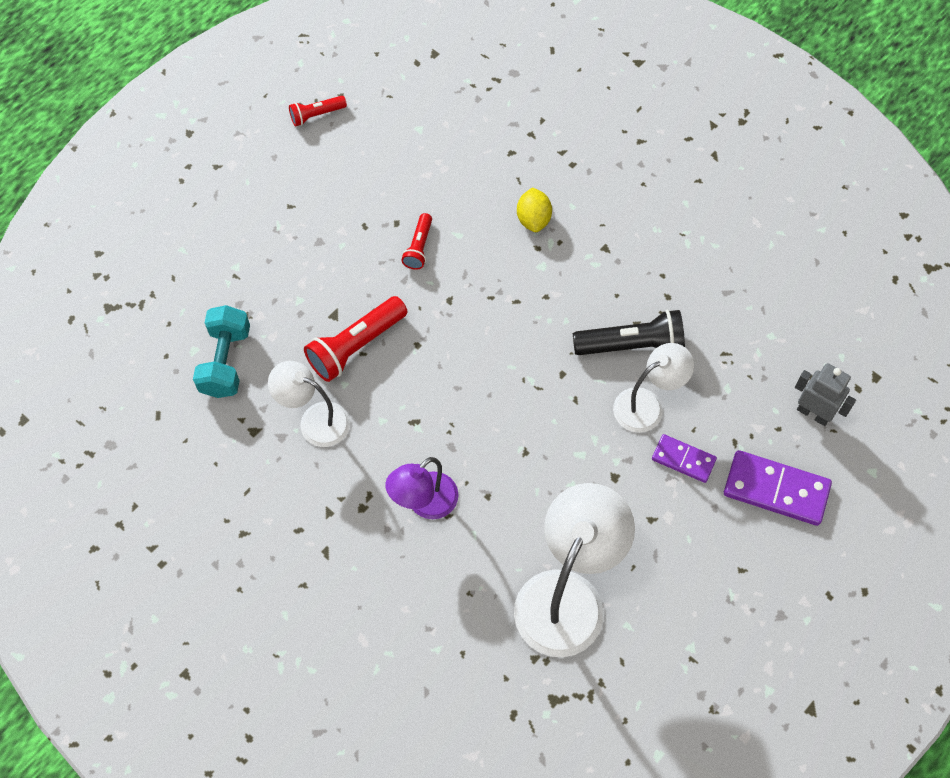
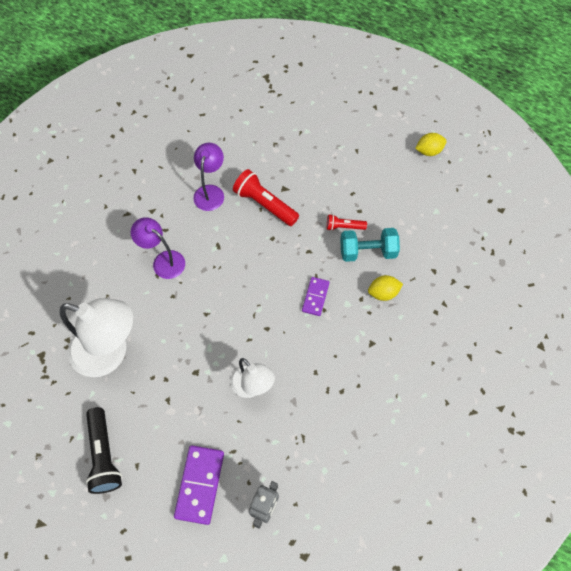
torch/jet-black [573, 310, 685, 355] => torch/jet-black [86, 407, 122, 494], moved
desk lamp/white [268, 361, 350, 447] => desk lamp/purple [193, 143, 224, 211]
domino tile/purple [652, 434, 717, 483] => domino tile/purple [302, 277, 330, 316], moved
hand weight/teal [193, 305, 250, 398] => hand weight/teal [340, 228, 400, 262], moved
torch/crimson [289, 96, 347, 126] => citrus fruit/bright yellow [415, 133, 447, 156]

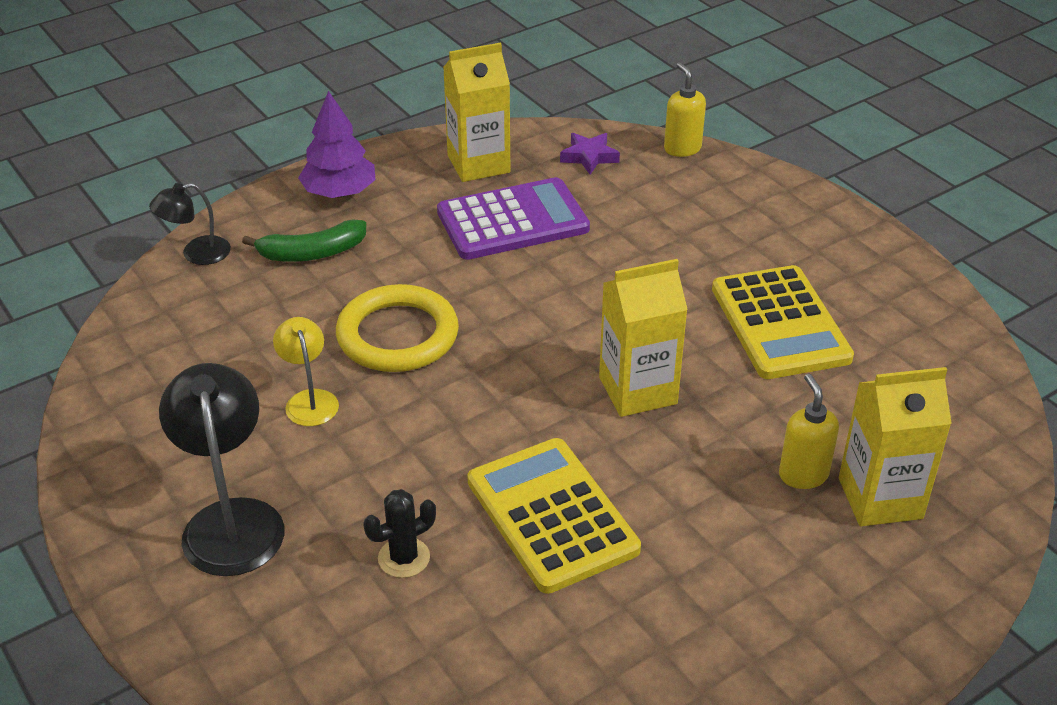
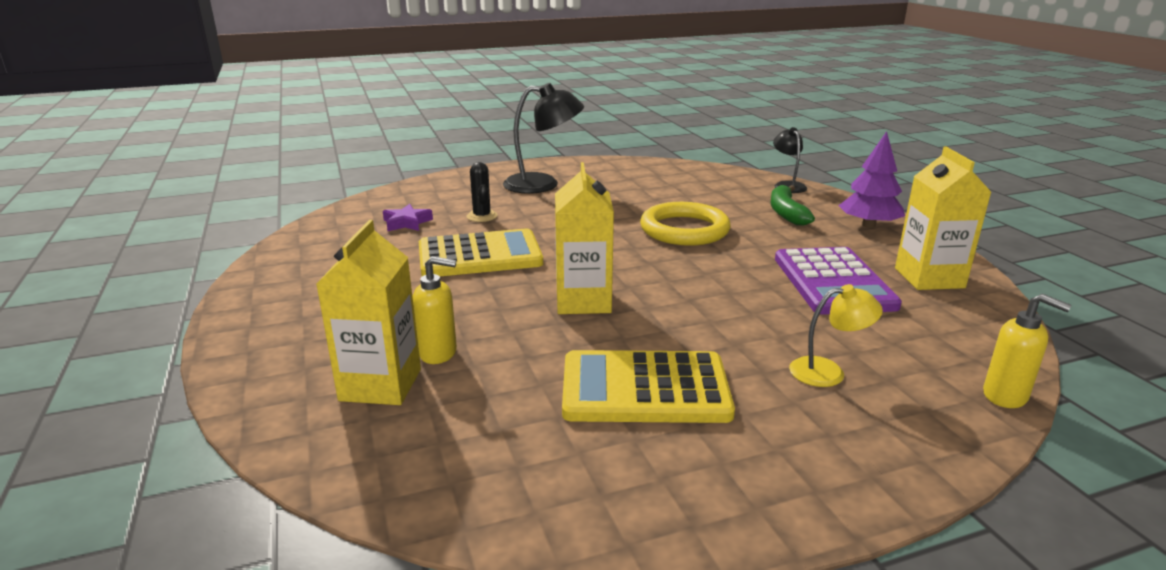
star shape/purple [560, 133, 620, 174] => star shape/purple [383, 204, 433, 231], moved
desk lamp/bright yellow [273, 317, 339, 426] => desk lamp/bright yellow [789, 284, 883, 387], moved
soap pump/bright yellow [664, 62, 706, 157] => soap pump/bright yellow [983, 294, 1072, 408], 45 degrees clockwise

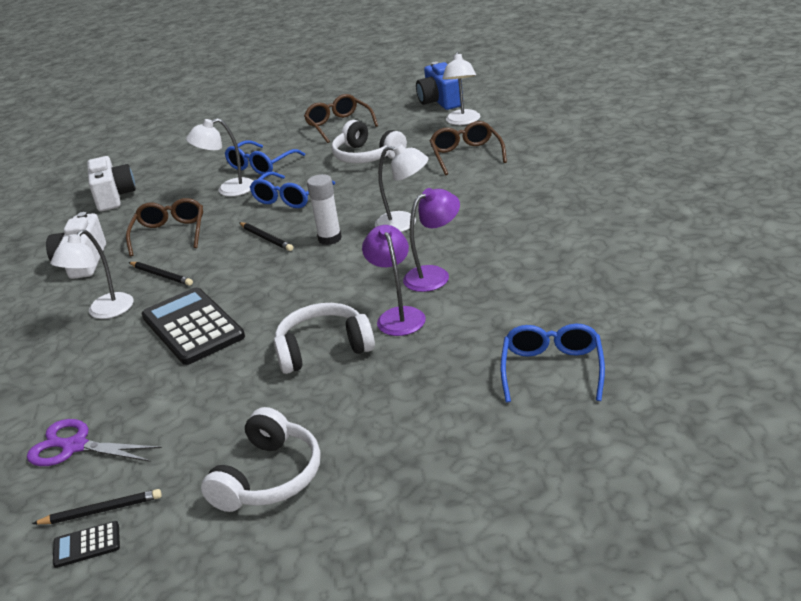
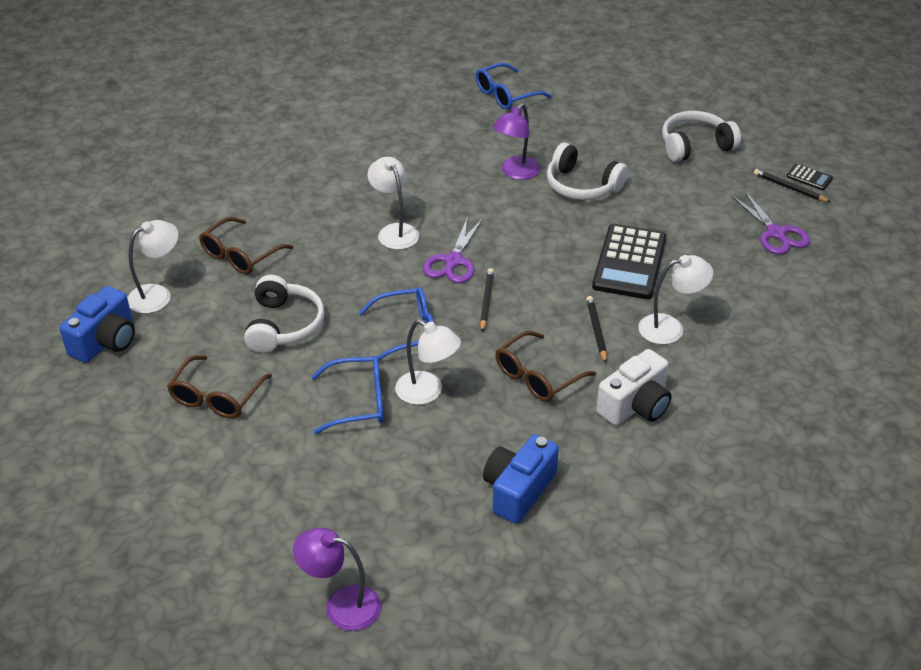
desk lamp/purple [403, 188, 460, 292] => desk lamp/purple [293, 528, 381, 631], moved
glue/white [307, 174, 342, 245] => pair of scissors/purple [423, 217, 483, 283]
compact camera/white [87, 156, 136, 211] => compact camera/royal blue [483, 434, 559, 524]

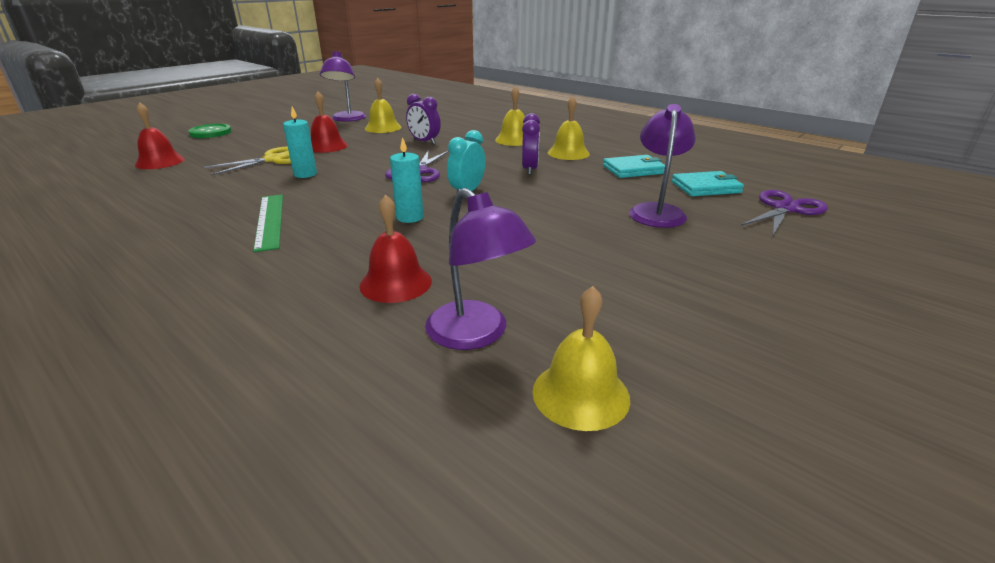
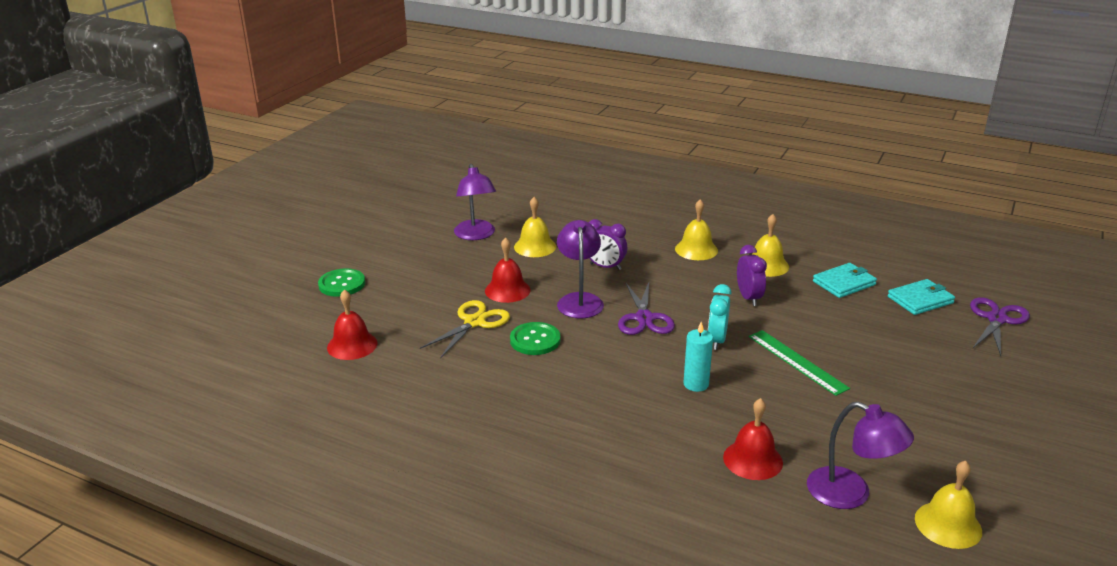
pillar candle/teal [283, 107, 317, 178] => shirt button/leaf-green [510, 322, 561, 355]
desk lamp/purple [629, 104, 696, 228] => desk lamp/purple [557, 220, 604, 319], moved
ruler/leaf-green [253, 195, 283, 252] => ruler/leaf-green [749, 330, 850, 396], moved

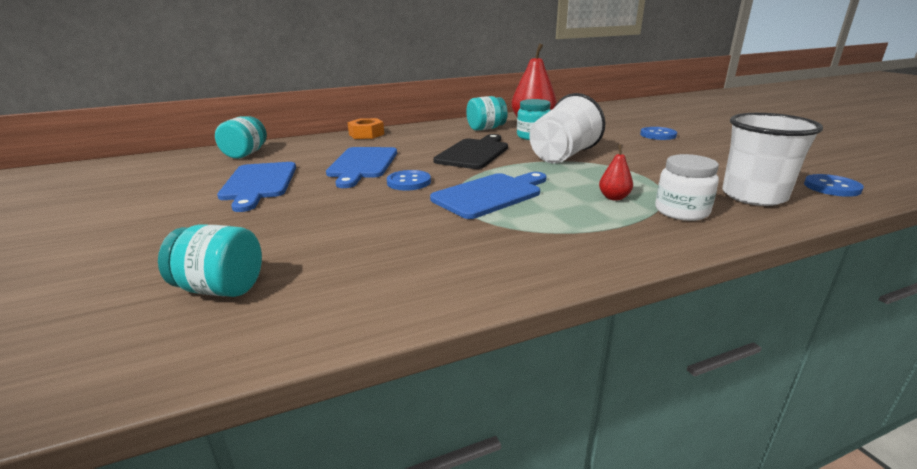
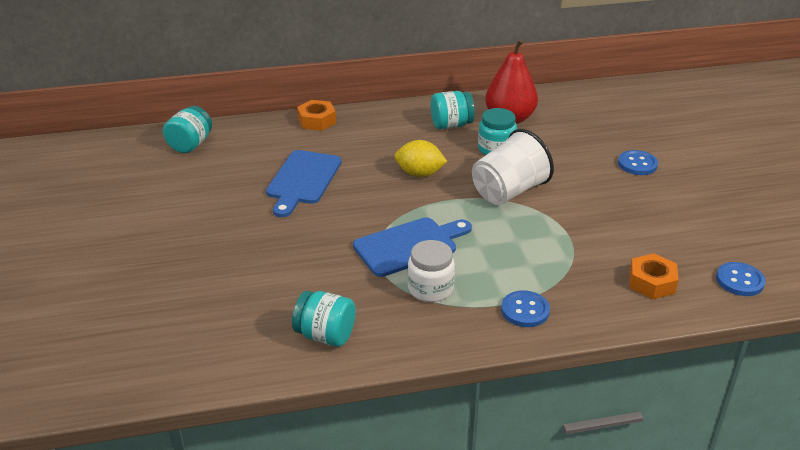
preserve jar/teal [158, 224, 262, 297] => preserve jar/teal [292, 291, 356, 347], moved
chopping board/jet-black [433, 134, 508, 169] => citrus fruit/bright yellow [395, 140, 448, 177]
preserve jar/white [655, 154, 719, 221] => preserve jar/white [408, 240, 455, 302], moved
shirt button/royal blue [387, 170, 431, 190] => shirt button/royal blue [501, 291, 550, 327], moved
beaker/white [722, 113, 823, 206] => nut/orange [629, 253, 679, 299]
chopping board/royal blue [217, 162, 296, 212] => nothing
pear fruit/crimson [599, 145, 633, 201] => nothing

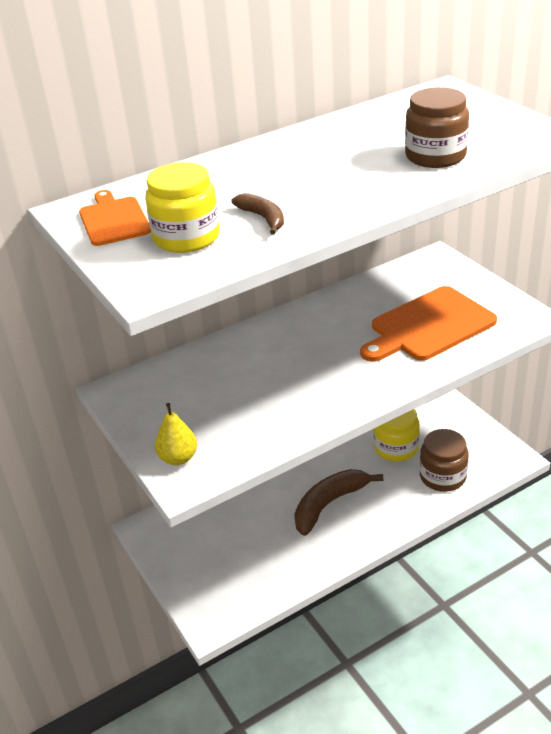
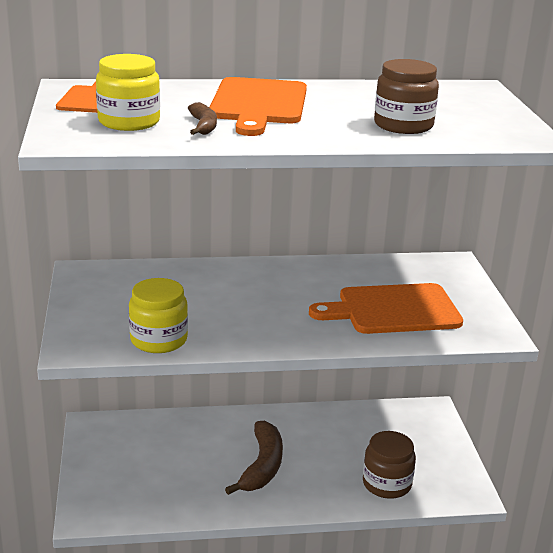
preserve jar/bright yellow [374, 409, 420, 461] => preserve jar/bright yellow [129, 278, 188, 353], moved
nothing => chopping board/orange [209, 77, 307, 136]
banana/russet [294, 469, 383, 536] => banana/russet [225, 421, 283, 495], 120 degrees clockwise
pear fruit/bright yellow [155, 403, 197, 465] => nothing

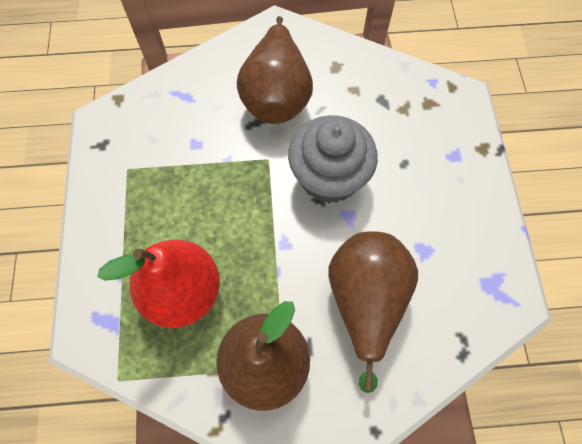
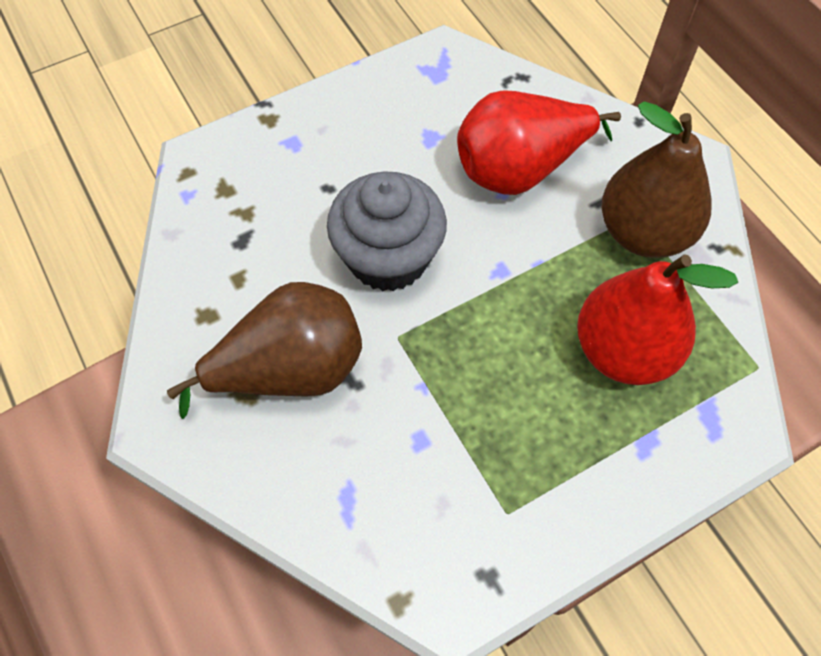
pear fruit/russet [328, 231, 418, 393] => pear fruit/crimson [457, 90, 621, 195]

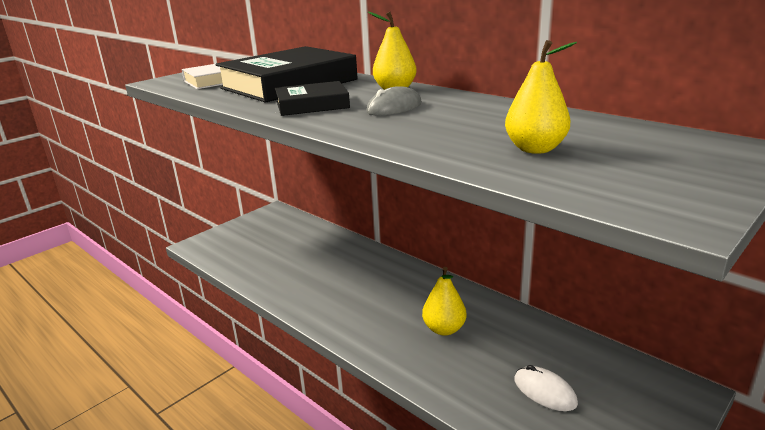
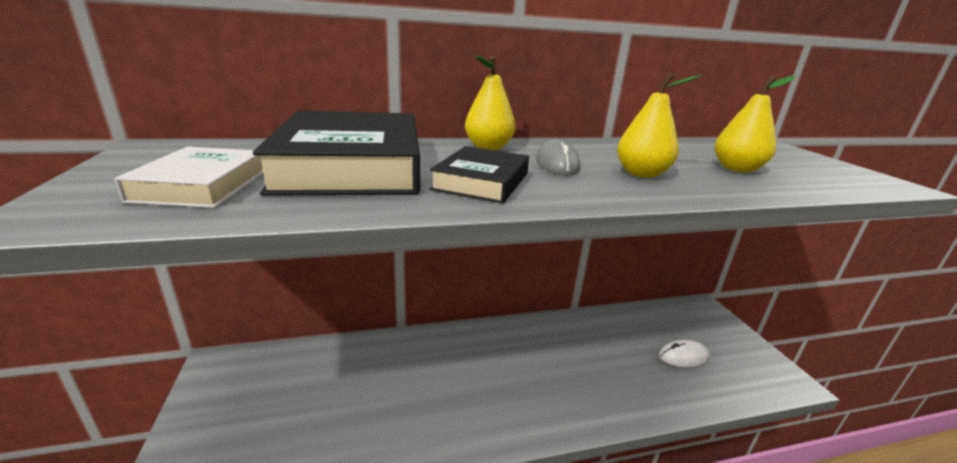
pear fruit/bright yellow [422, 267, 467, 336] => pear fruit/bright yellow [617, 73, 702, 178], moved

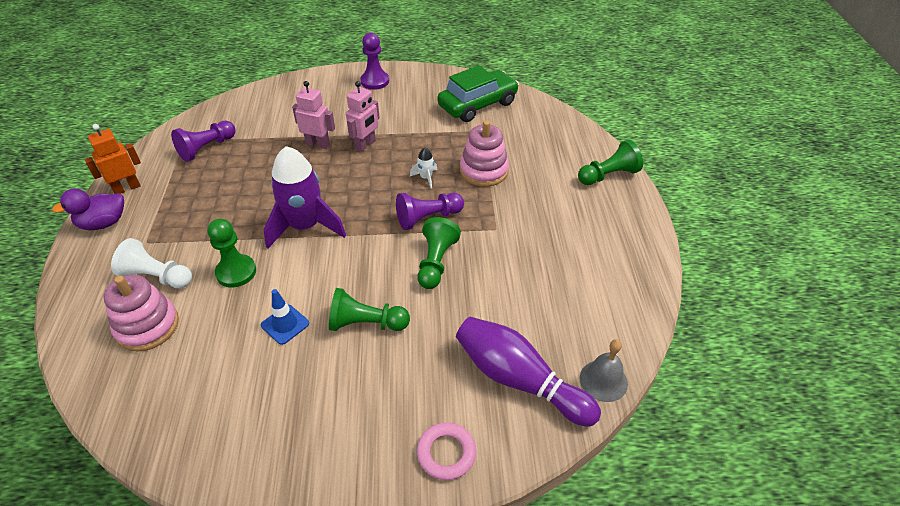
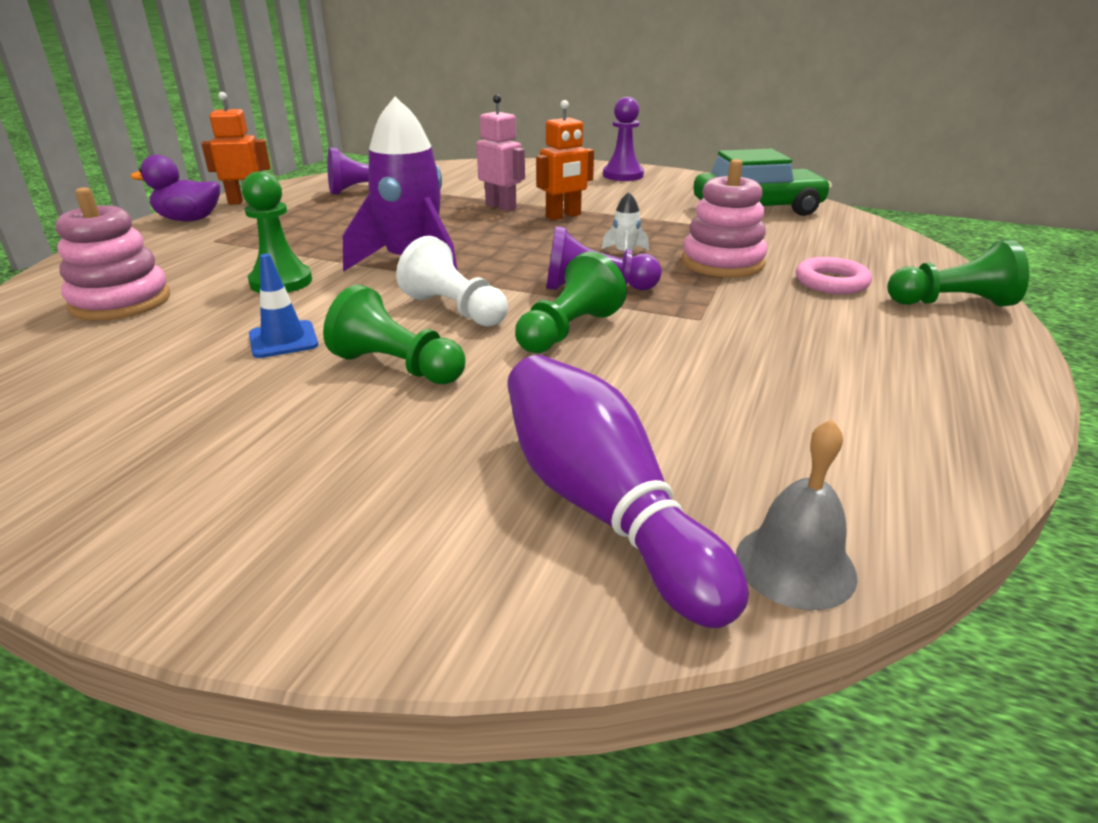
game pawn/white [111, 238, 192, 289] => game pawn/white [396, 236, 508, 327], moved
robot/pink [346, 81, 380, 152] => robot/orange [536, 100, 594, 220]
hoop/pink [417, 422, 476, 480] => hoop/pink [796, 257, 872, 294], moved

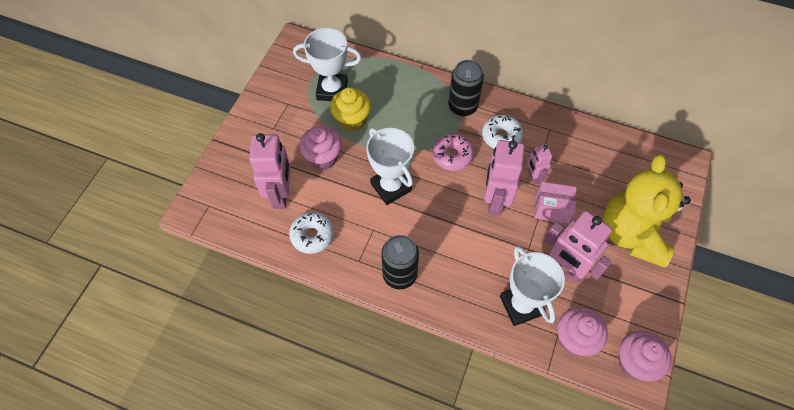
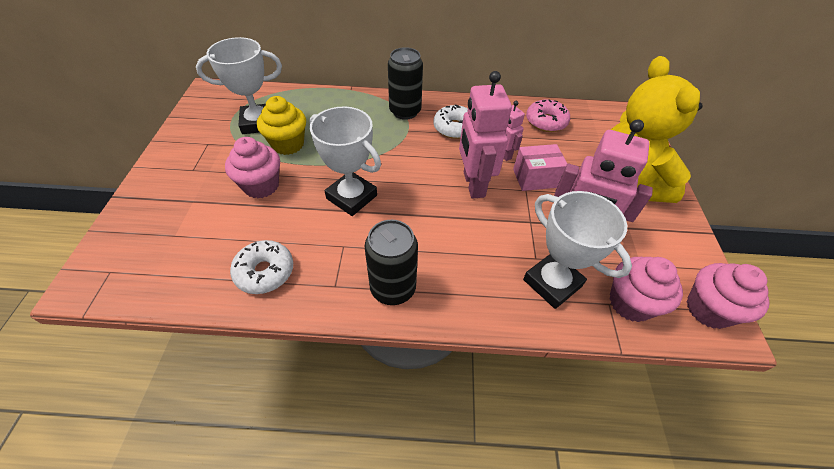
glazed donut/pink [432, 134, 474, 171] => glazed donut/pink [526, 99, 570, 132], moved
robot/pink [249, 133, 291, 209] => nothing

